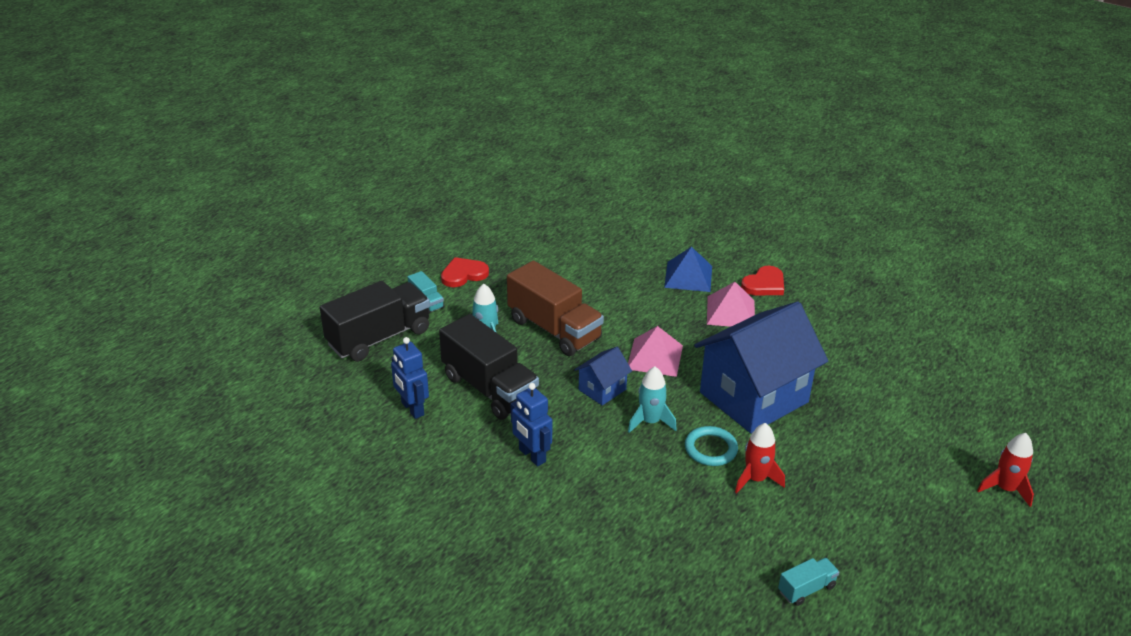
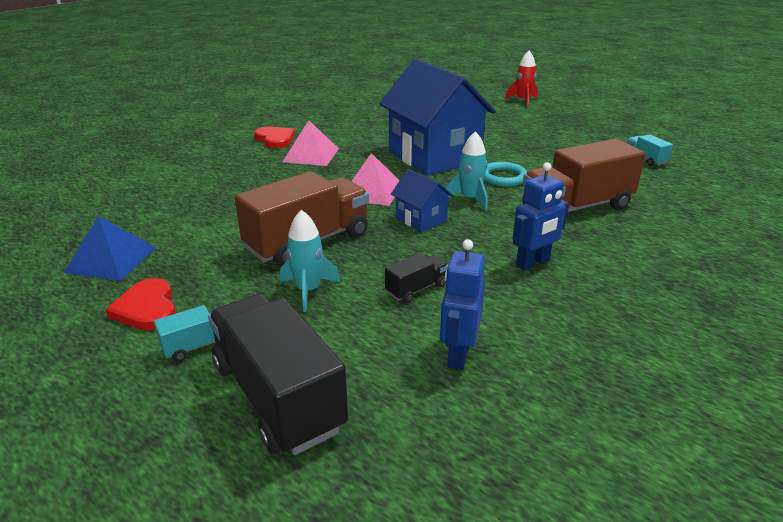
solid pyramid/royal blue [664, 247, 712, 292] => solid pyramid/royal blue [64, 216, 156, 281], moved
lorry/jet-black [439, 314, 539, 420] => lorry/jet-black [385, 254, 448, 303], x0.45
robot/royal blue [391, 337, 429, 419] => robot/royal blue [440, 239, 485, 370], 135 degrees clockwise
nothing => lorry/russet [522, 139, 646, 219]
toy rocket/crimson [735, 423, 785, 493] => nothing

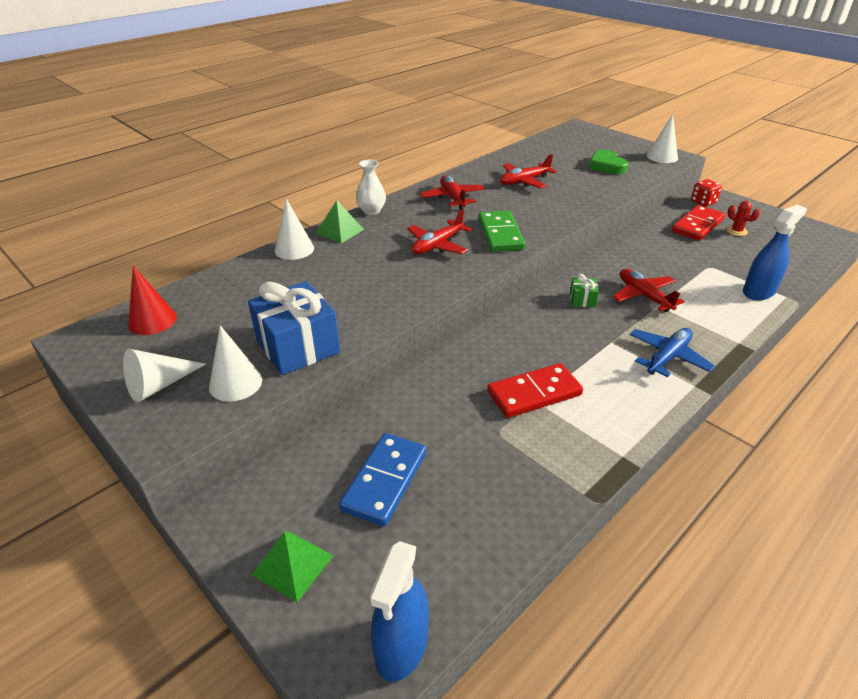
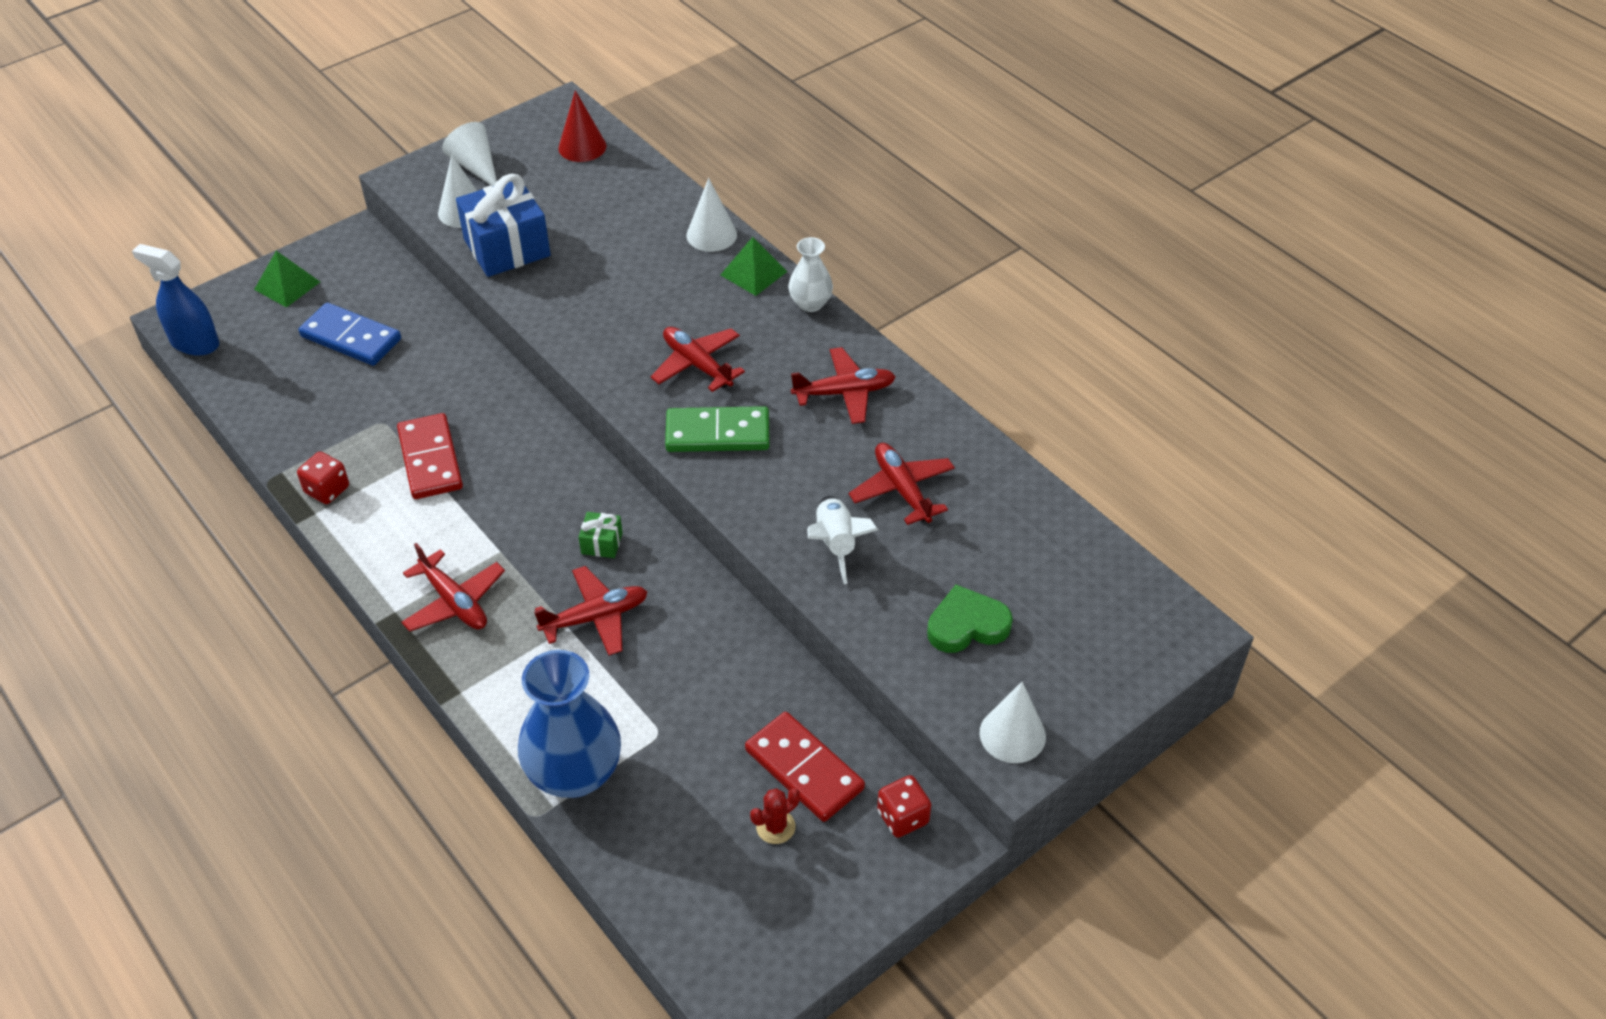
nothing => dice/crimson [297, 452, 349, 504]
toy plane/royal blue [630, 328, 715, 377] => toy plane/crimson [401, 543, 505, 632]
spray cleaner/royal blue [743, 205, 807, 300] => vase/royal blue [518, 650, 621, 798]
nothing => toy rocket/white [807, 496, 878, 584]

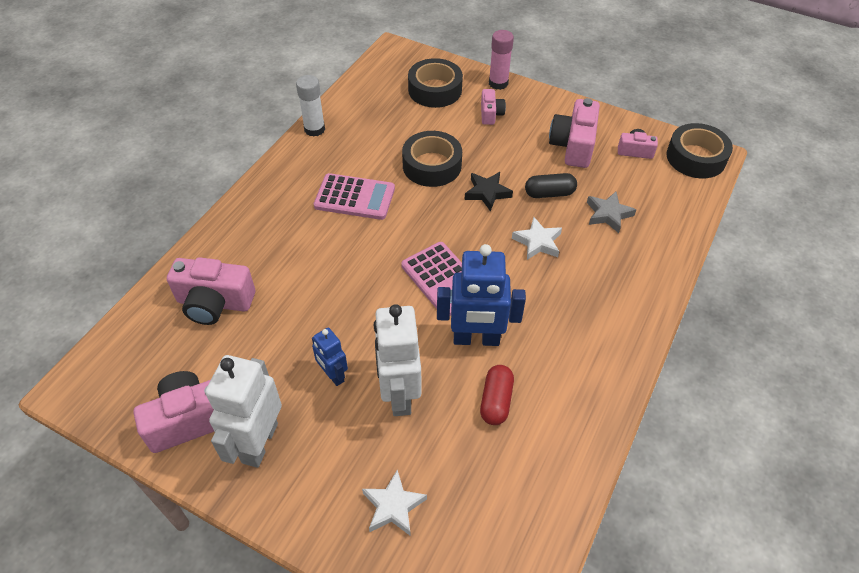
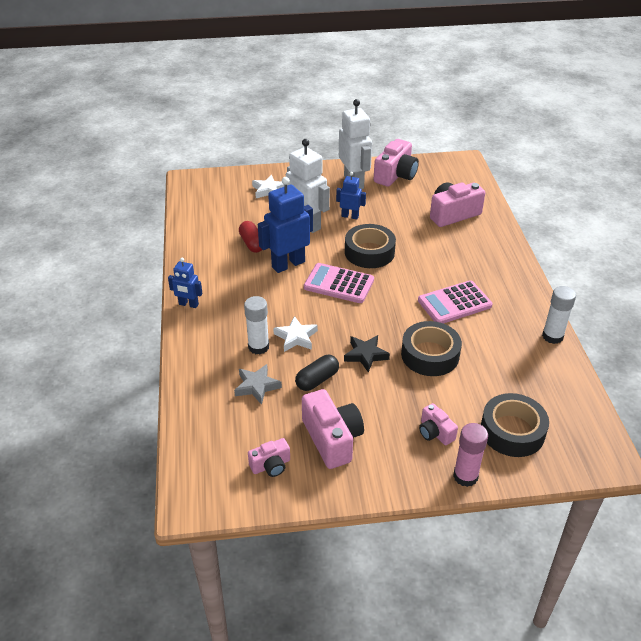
nothing => robot/royal blue [168, 258, 202, 308]
nothing => glue/white [244, 296, 269, 354]
tape/jet-black [667, 123, 733, 178] => tape/jet-black [345, 224, 396, 268], moved

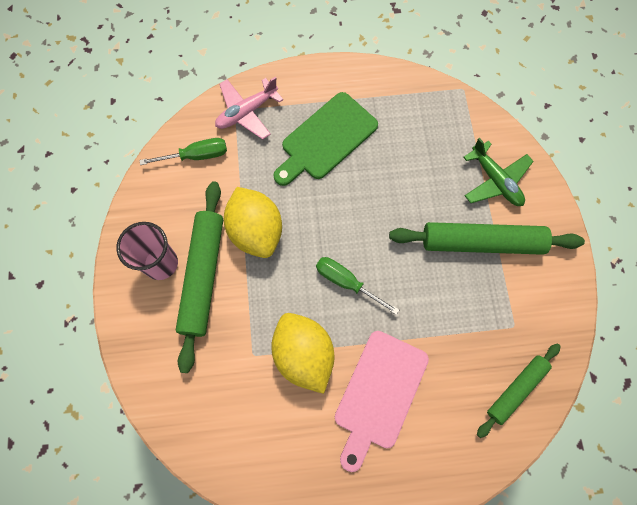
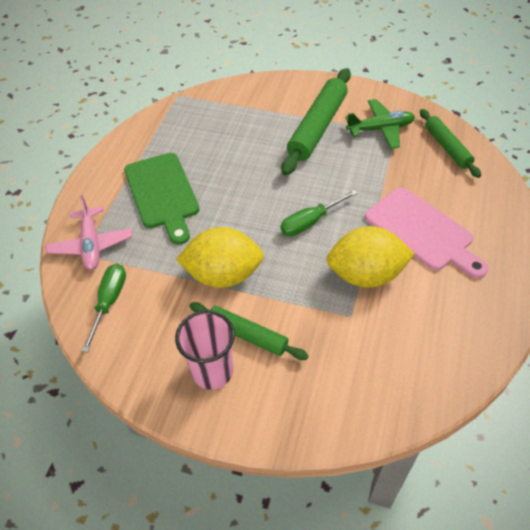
pastry roller/leaf-green [176, 181, 223, 373] => pastry roller/leaf-green [189, 302, 309, 360], x0.61
toy plane/leaf-green [463, 138, 534, 206] => toy plane/leaf-green [345, 99, 415, 149], moved

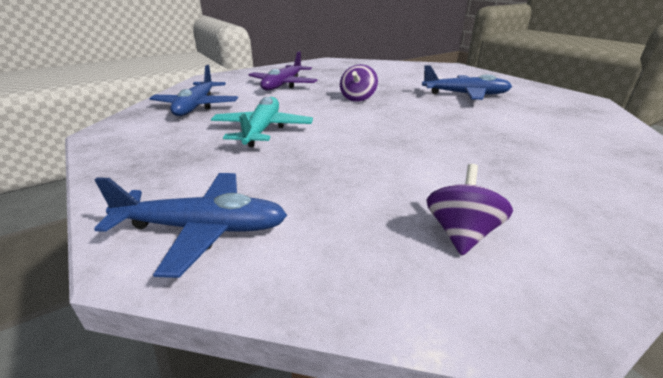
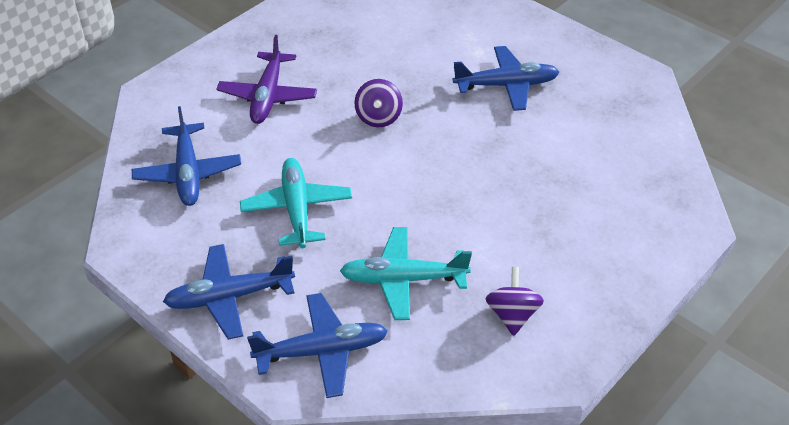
nothing => toy plane/royal blue [163, 244, 295, 340]
nothing => toy plane/teal [340, 227, 472, 320]

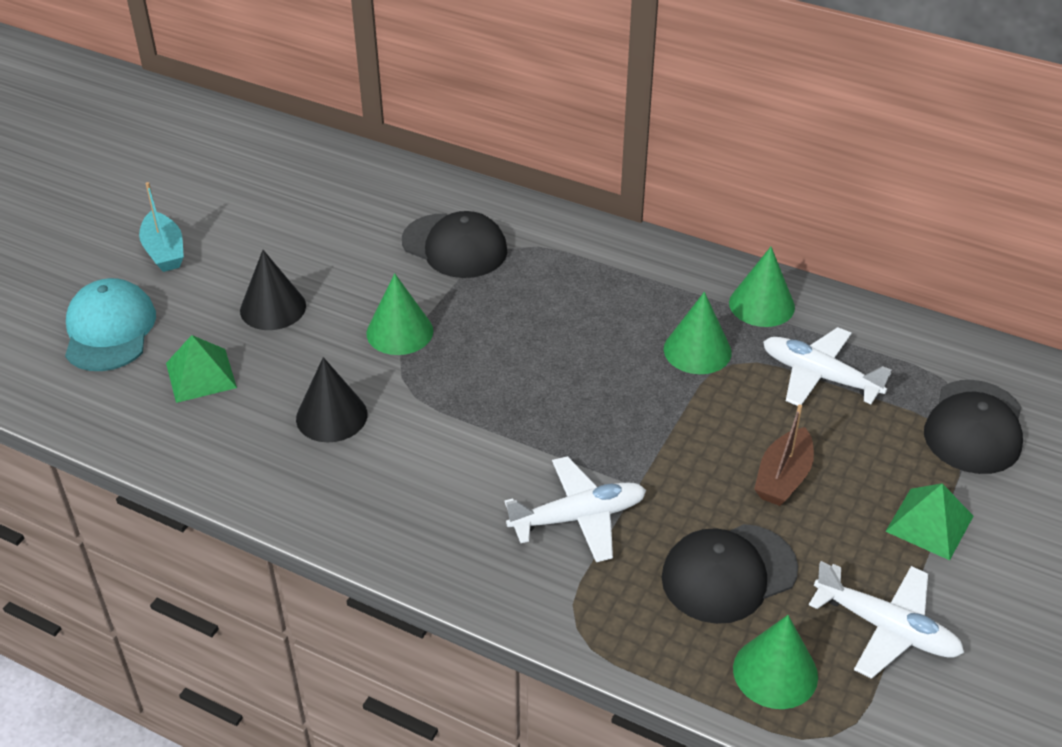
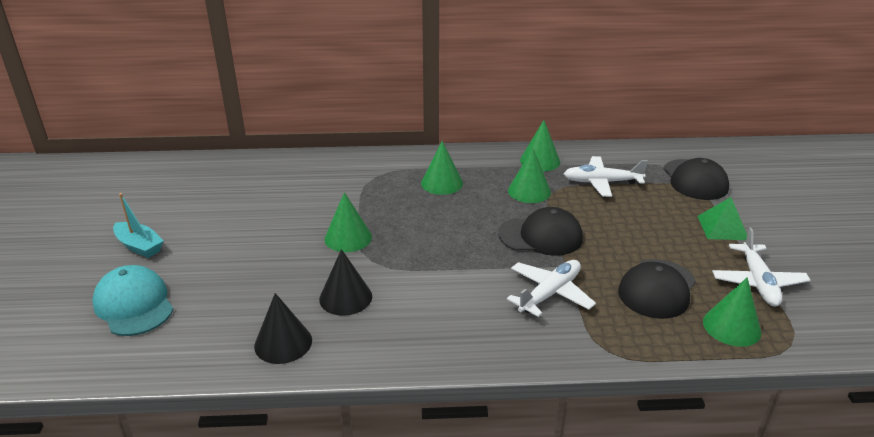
cone shape/jet-black [240, 250, 306, 330] => cone shape/jet-black [254, 293, 312, 364], moved
nothing => cone shape/leaf-green [421, 141, 463, 195]
baseball cap/jet-black [402, 211, 507, 278] => baseball cap/jet-black [498, 207, 583, 256], moved
toy plane/white [809, 561, 964, 679] => toy plane/white [712, 227, 811, 307], 90 degrees clockwise
solid pyramid/leaf-green [166, 335, 237, 403] => nothing
boat/russet [754, 404, 814, 506] => nothing

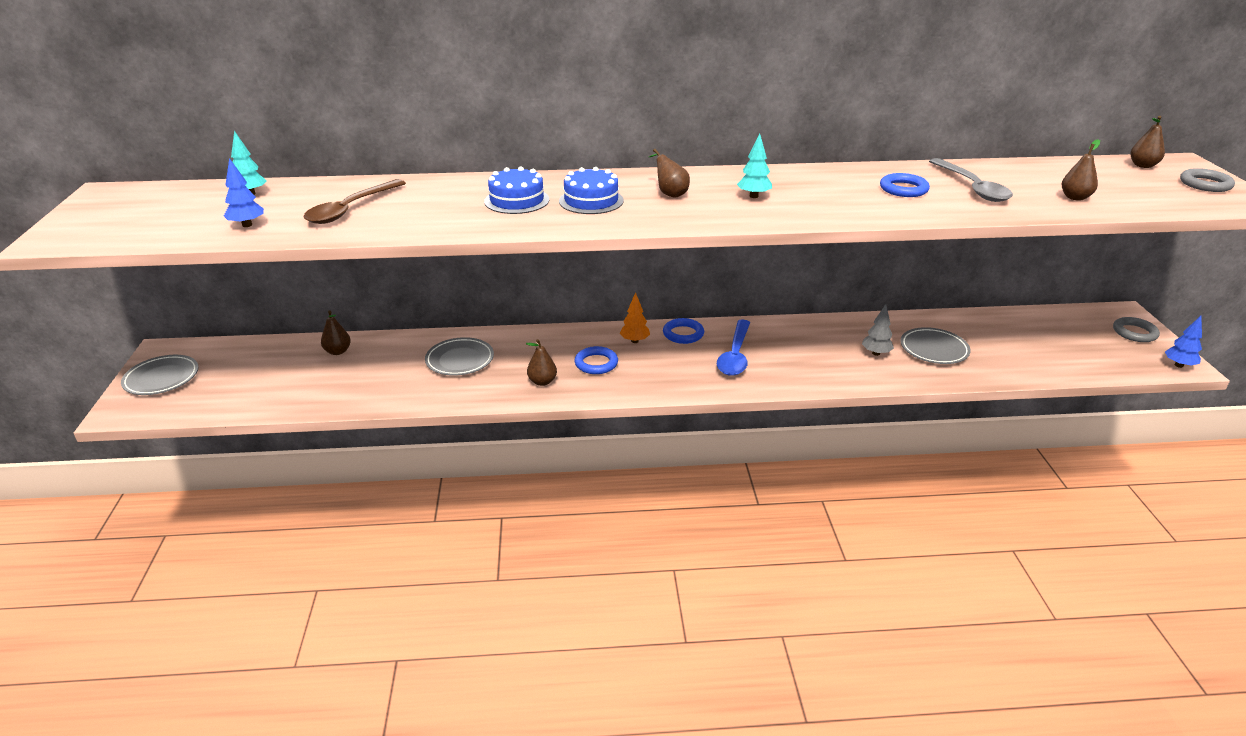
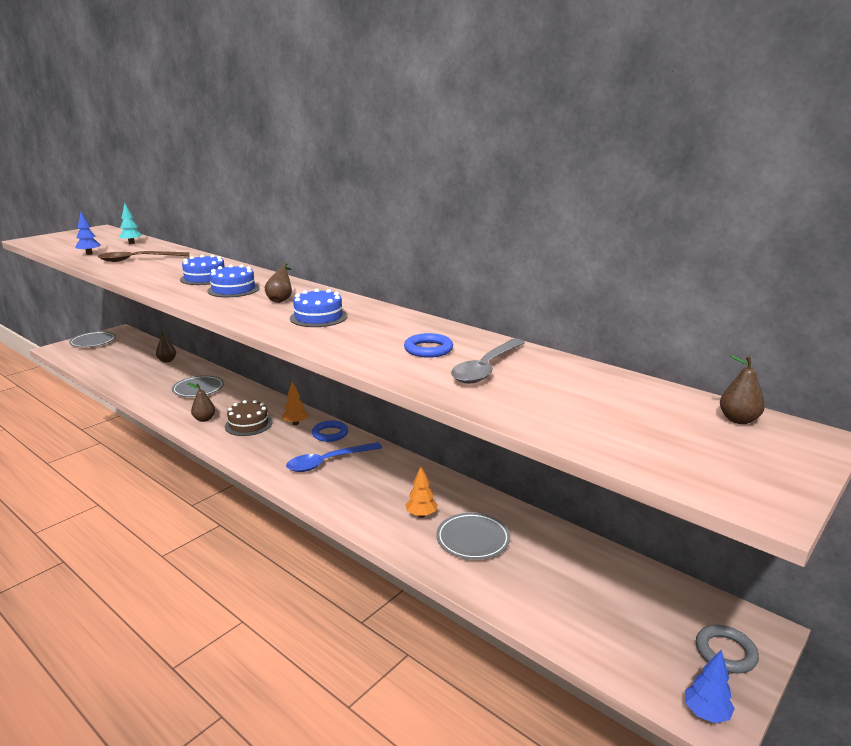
hoop/royal blue [574, 346, 618, 374] => gateau/russet [225, 400, 273, 436]
fir tree/teal [737, 133, 772, 198] => gateau/royal blue [290, 289, 347, 327]
fir tree/gray [862, 304, 894, 356] => fir tree/orange [406, 464, 438, 518]
pear fruit/russet [1061, 139, 1100, 201] => nothing
hoop/gray [1180, 168, 1235, 192] => nothing

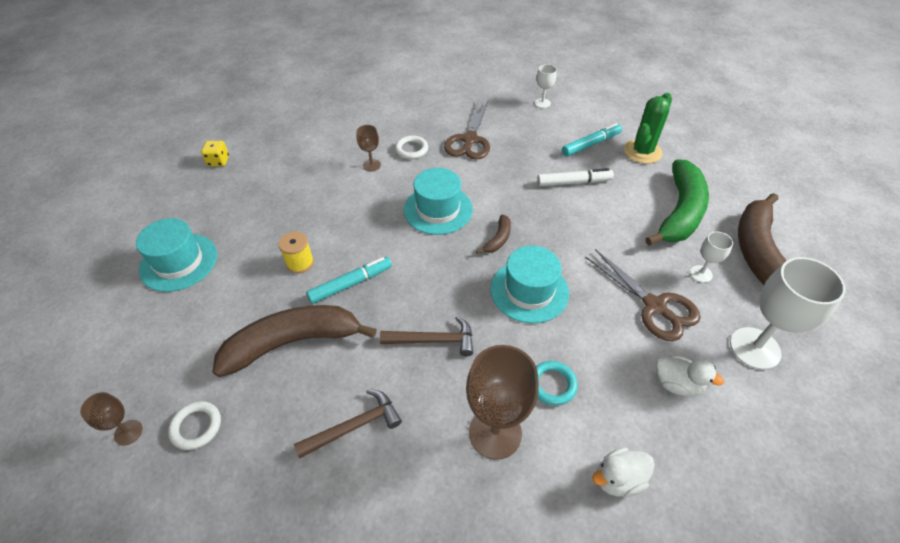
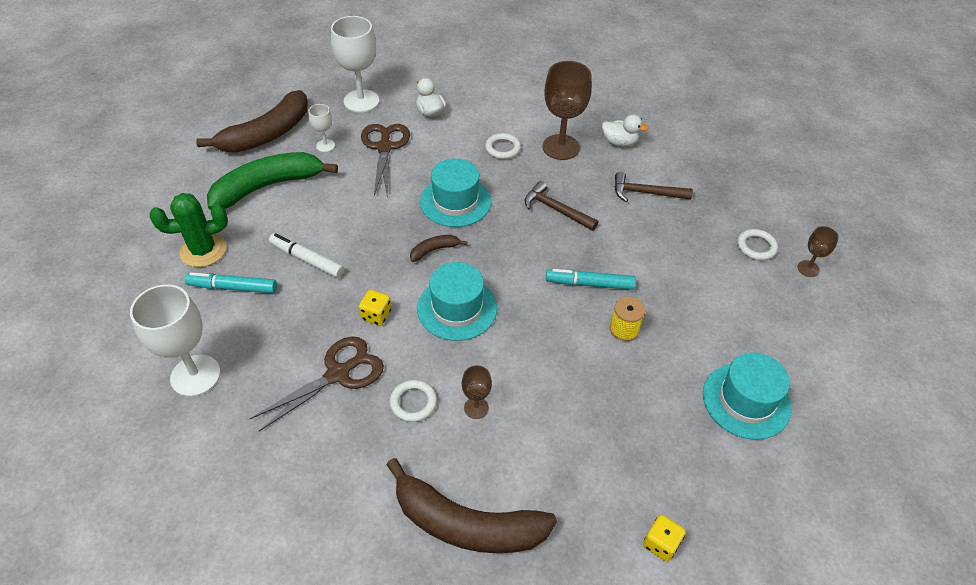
chalice/white [535, 64, 557, 108] => chalice/white [130, 284, 220, 397], x2.00
nothing => dice/bright yellow [359, 290, 392, 326]
banana/russet [212, 305, 377, 377] => banana/russet [386, 458, 557, 553], moved
hoop/teal [536, 361, 578, 406] => hoop/white [485, 133, 521, 159]
rubber duck/white [592, 448, 655, 497] => rubber duck/white [602, 114, 649, 147], moved

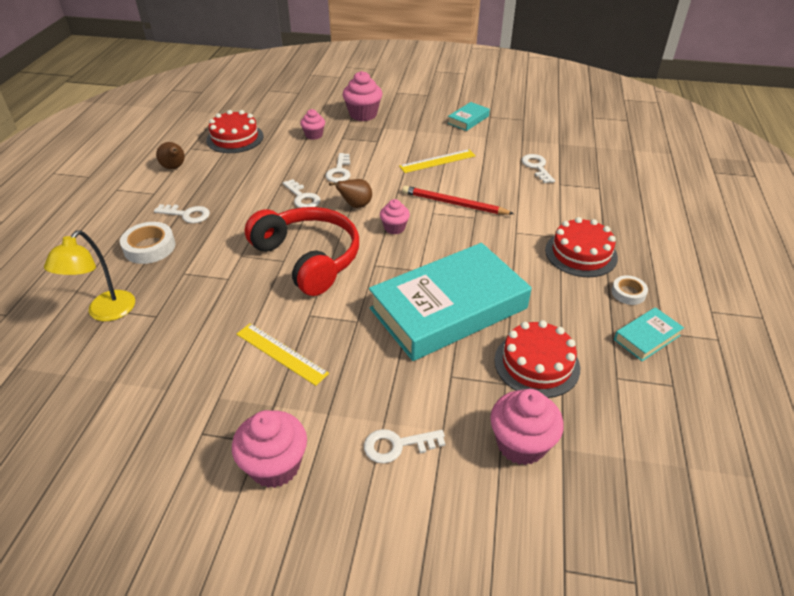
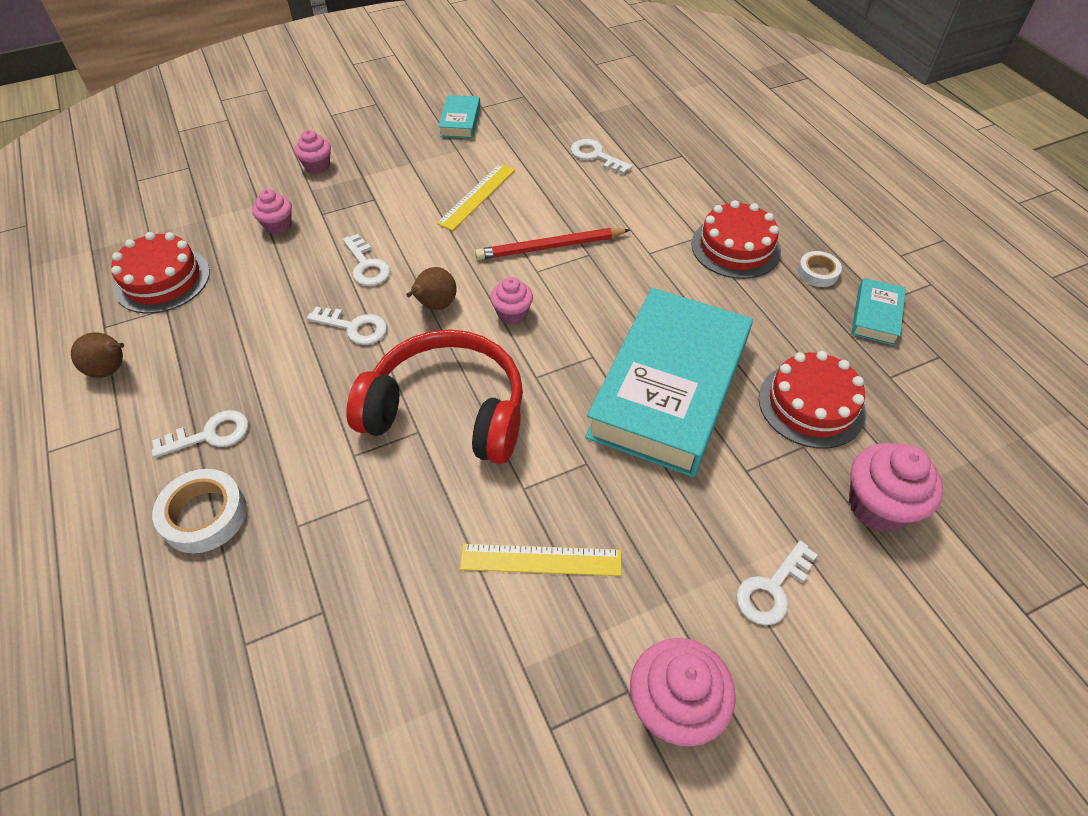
fairy cake/pink [343, 71, 382, 121] => fairy cake/pink [294, 130, 331, 174], x0.60
desk lamp/bright yellow [44, 230, 135, 321] => nothing

